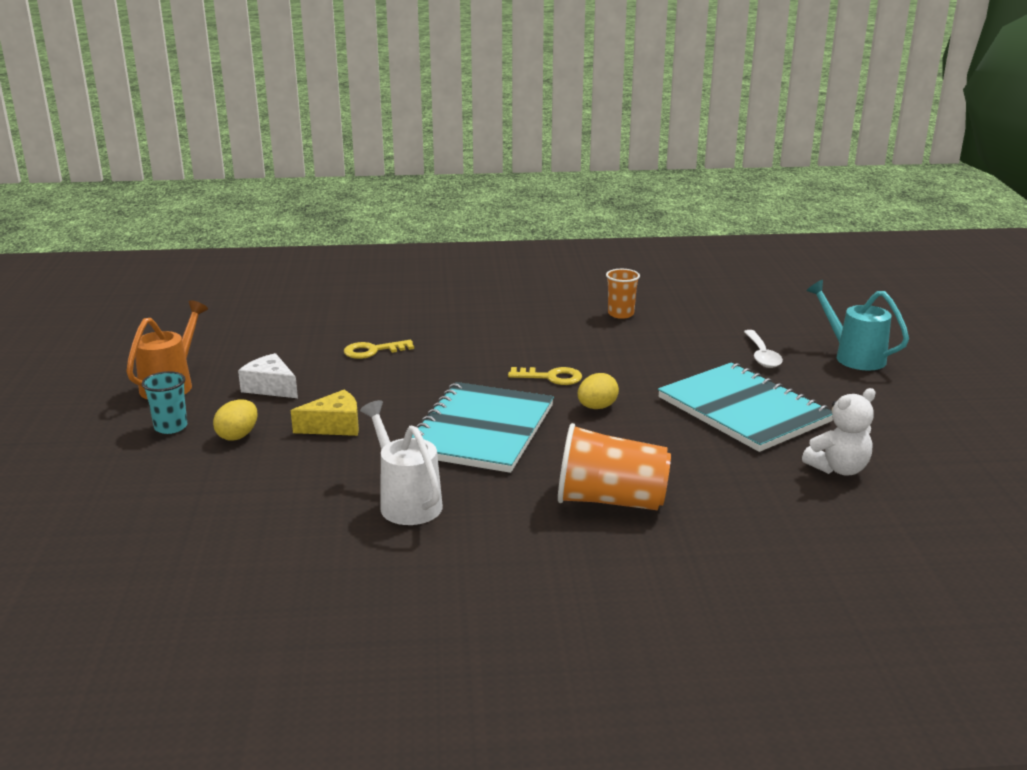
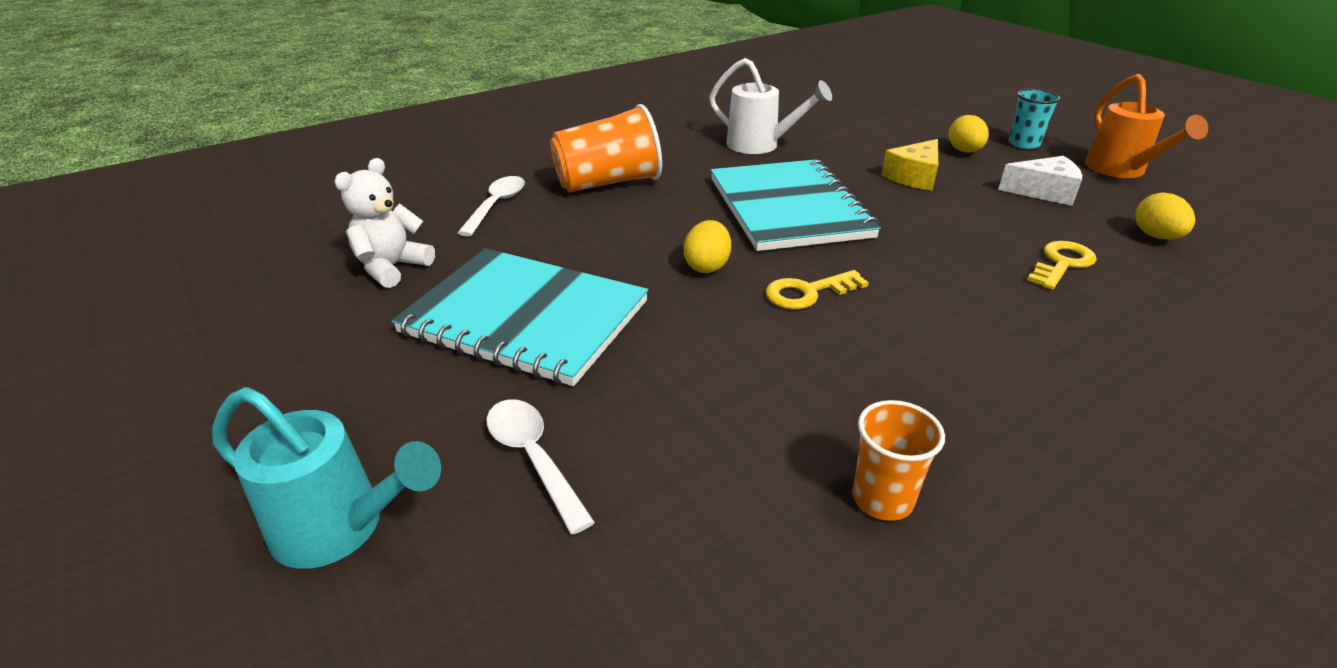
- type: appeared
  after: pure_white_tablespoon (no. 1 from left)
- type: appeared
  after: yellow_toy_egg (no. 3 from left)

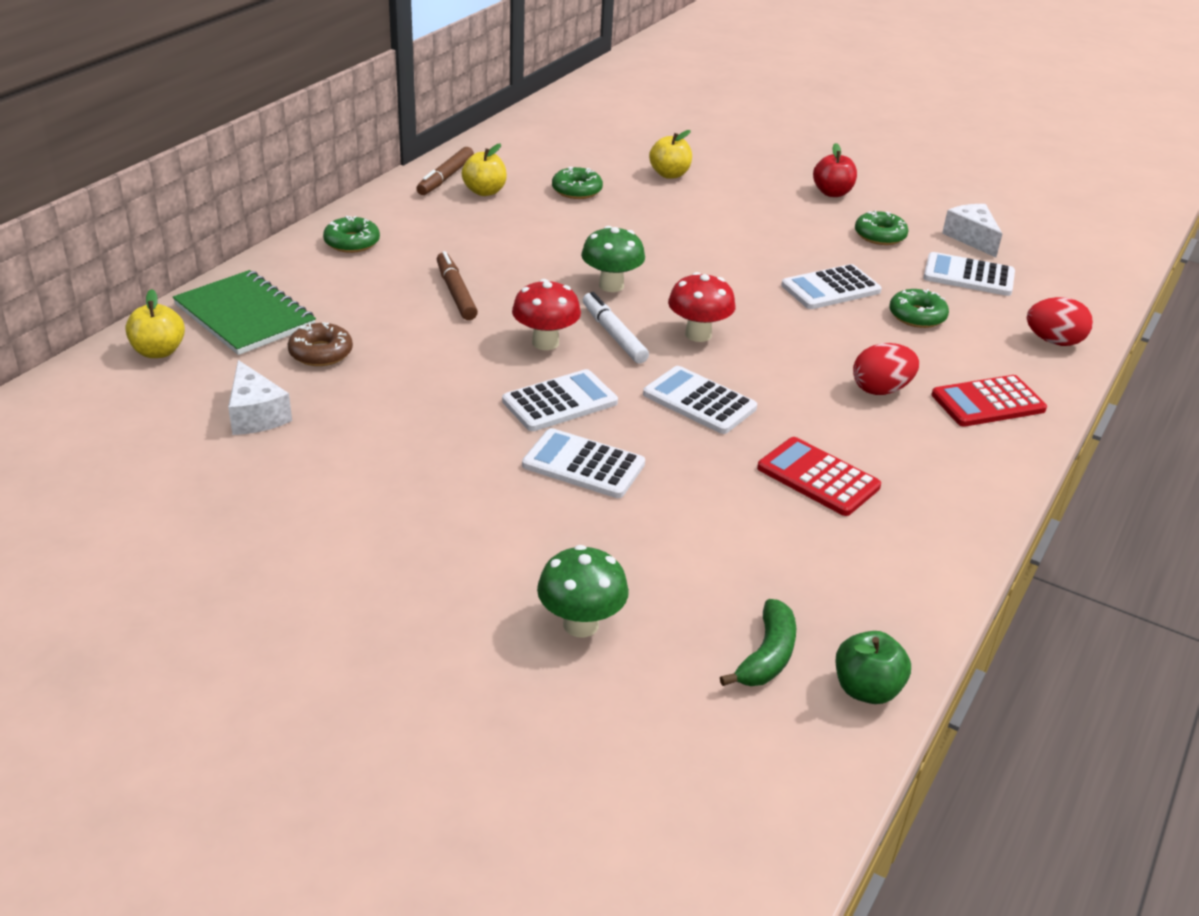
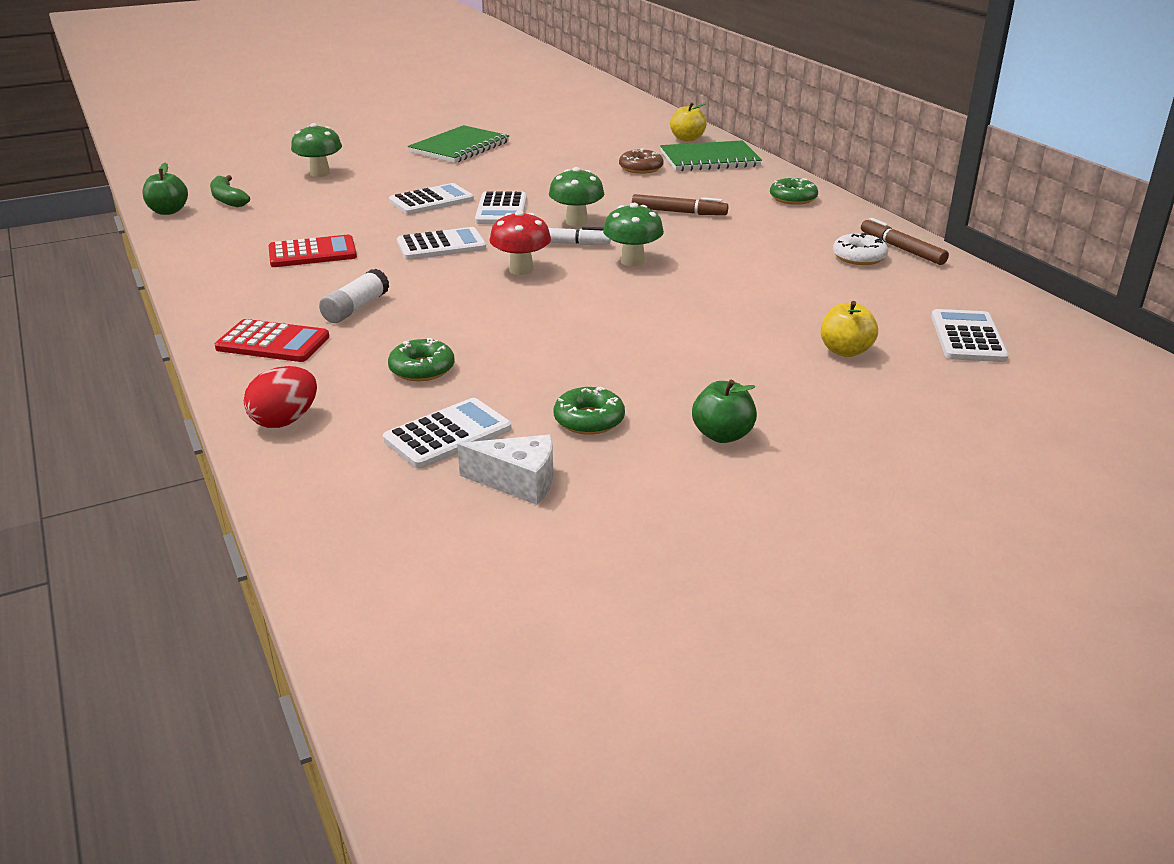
- type: spun
  before: scarlet_pocket_calculator (no. 2 from left in the first image)
  turn: 90
- type: exchanged
  before: scarlet_toy_egg (no. 1 from left)
  after: pure_white_stick_of_glue
- type: appeared
  after: leaf-green_notebook (no. 1 from left)
- type: colour
  before: scarlet_mushroom (no. 1 from left)
  after: leaf-green_mushroom (no. 2 from left)
- type: colour
  before: scarlet_apple_fruit
  after: leaf-green_apple_fruit (no. 2 from left)
- type: exchanged
  before: yellow_apple_fruit (no. 2 from left)
  after: pure_white_doughnut
- type: relocated
  before: pure_white_pocket_calculator (no. 4 from left in the first image)
  after: pure_white_pocket_calculator (no. 5 from left)
- type: missing
  before: pure_white_cheese_wedge (no. 1 from left)
- type: missing
  before: leaf-green_doughnut (no. 2 from left)

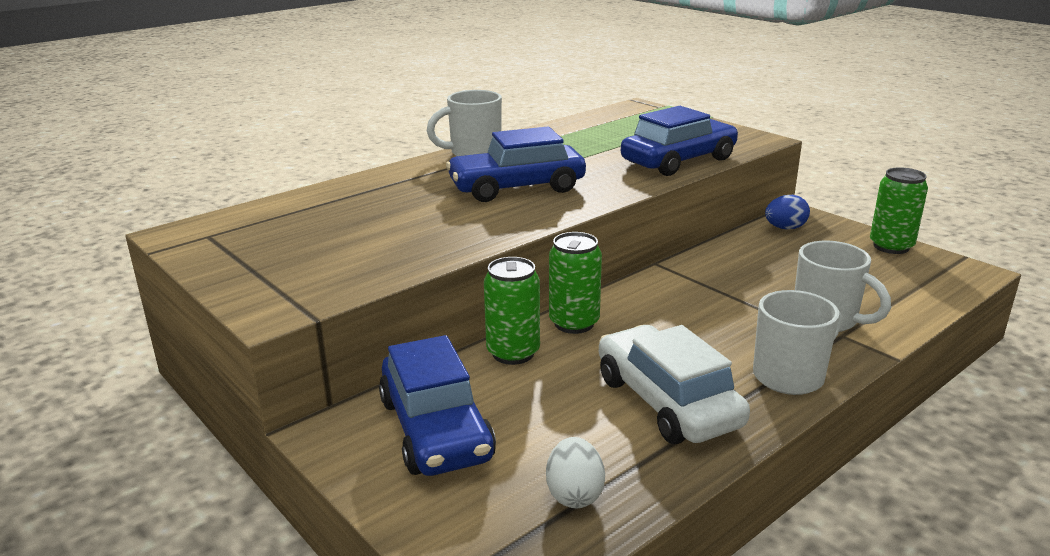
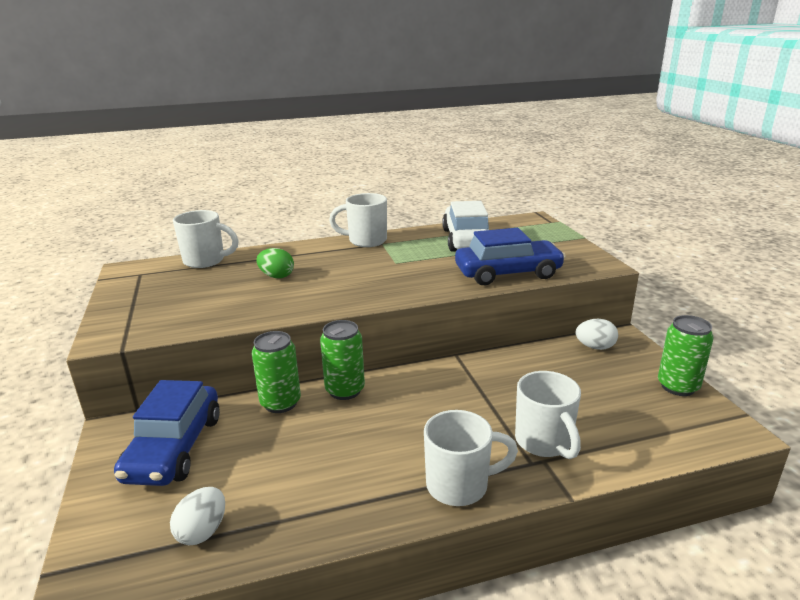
- type: appeared
  after: pure_white_tea_mug (no. 1 from left)
- type: appeared
  after: leaf-green_toy_egg
- type: relocated
  before: pure_white_toy_car
- type: colour
  before: blue_toy_egg
  after: pure_white_toy_egg (no. 2 from left)
- type: missing
  before: blue_toy_car (no. 2 from left)

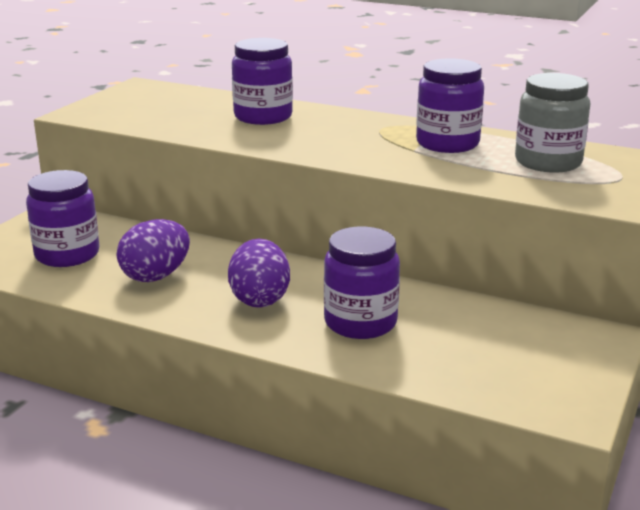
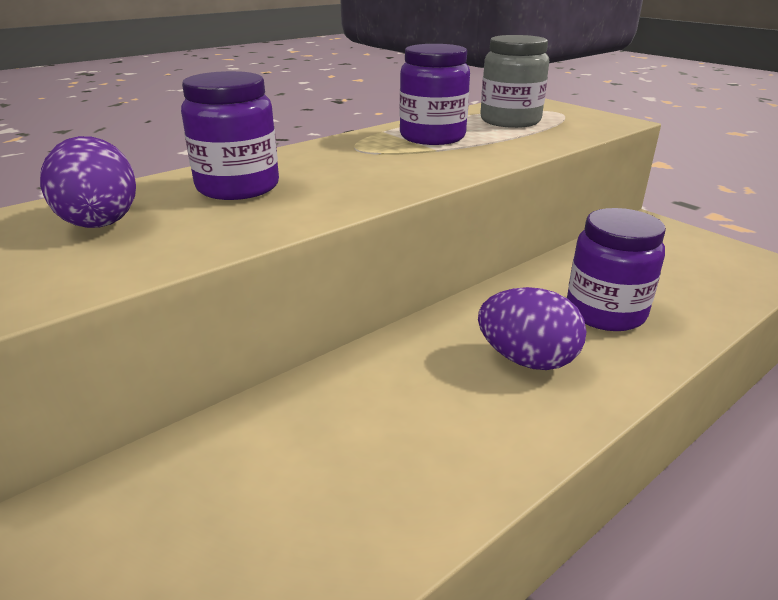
- type: relocated
  before: violet_toy_egg (no. 1 from left)
- type: missing
  before: violet_jar (no. 1 from left)

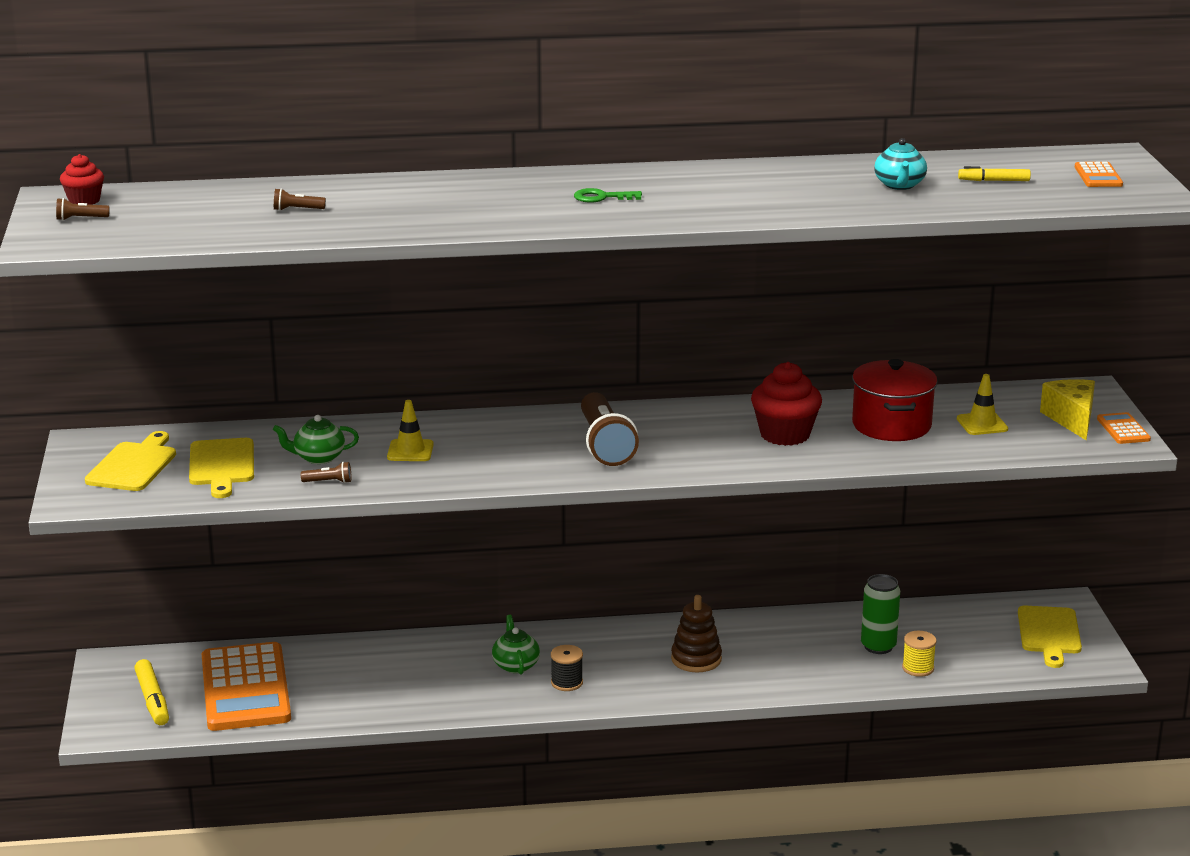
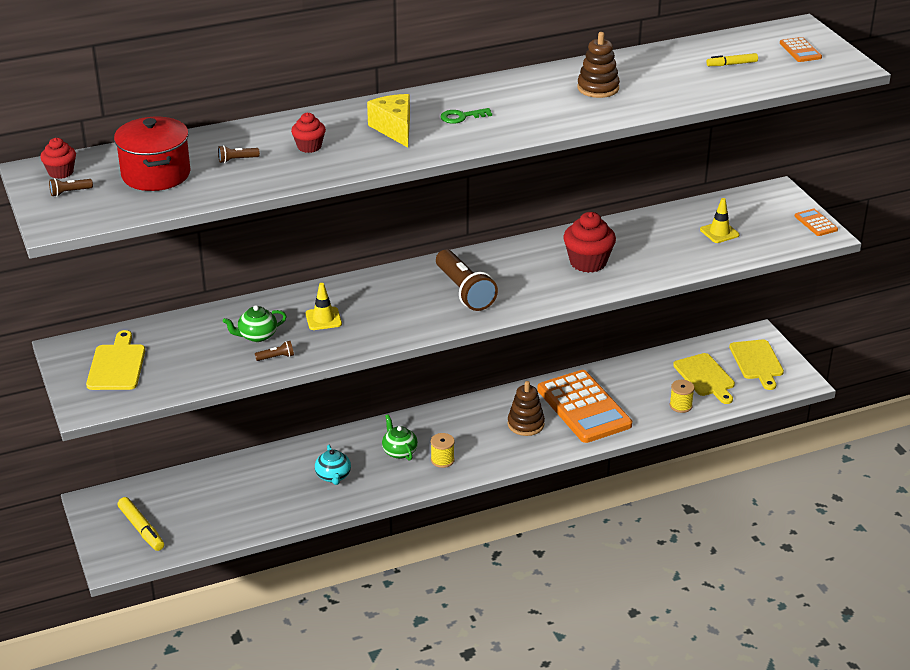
- type: relocated
  before: scarlet_cooking_pot
- type: appeared
  after: scarlet_fairy_cake (no. 2 from left)
- type: relocated
  before: turquoise_china_teapot
- type: relocated
  before: yellow_cheese_wedge
- type: colour
  before: black_reel_of_thread
  after: yellow_reel_of_thread (no. 1 from left)
- type: relocated
  before: orange-coloured_pocket_calculator (no. 1 from left)
- type: appeared
  after: russet_stacking_rings (no. 2 from left)
- type: relocated
  before: yellow_cutting_board (no. 2 from left)
- type: missing
  before: leaf-green_tin

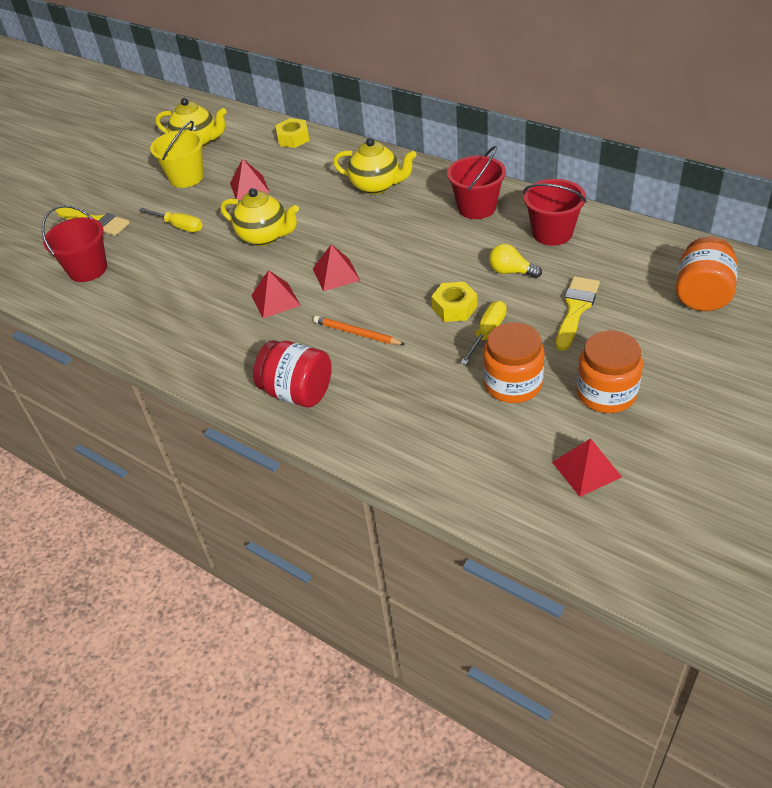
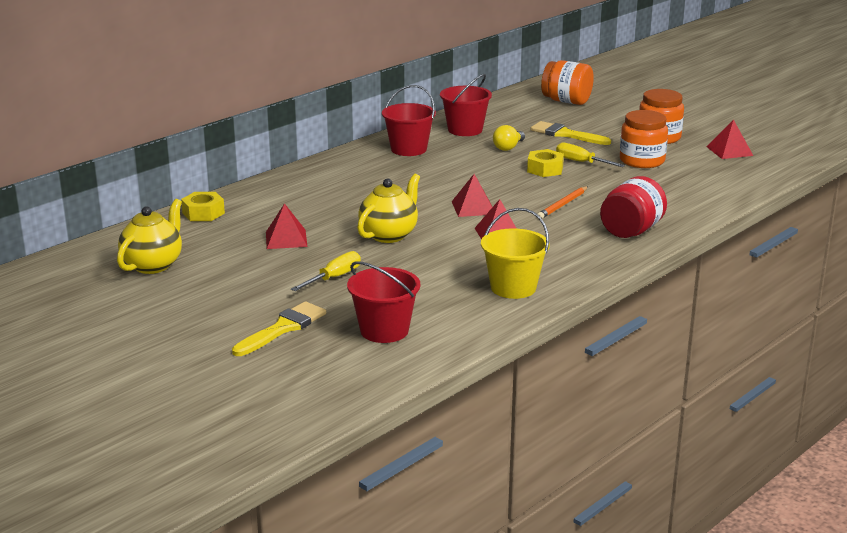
- type: relocated
  before: yellow_bucket
- type: missing
  before: yellow_china_teapot (no. 3 from left)

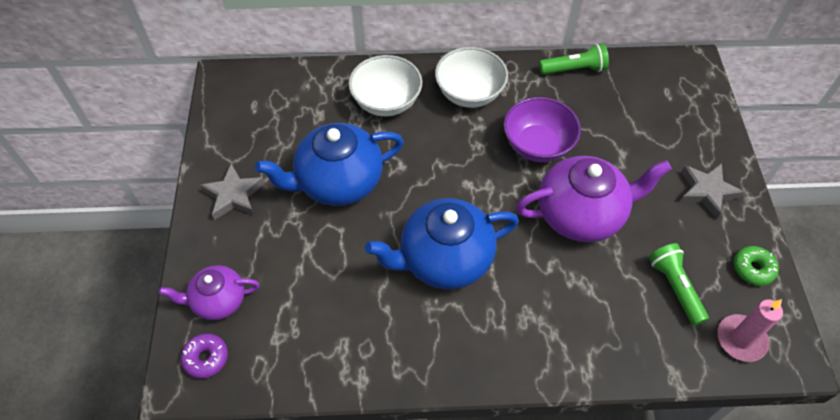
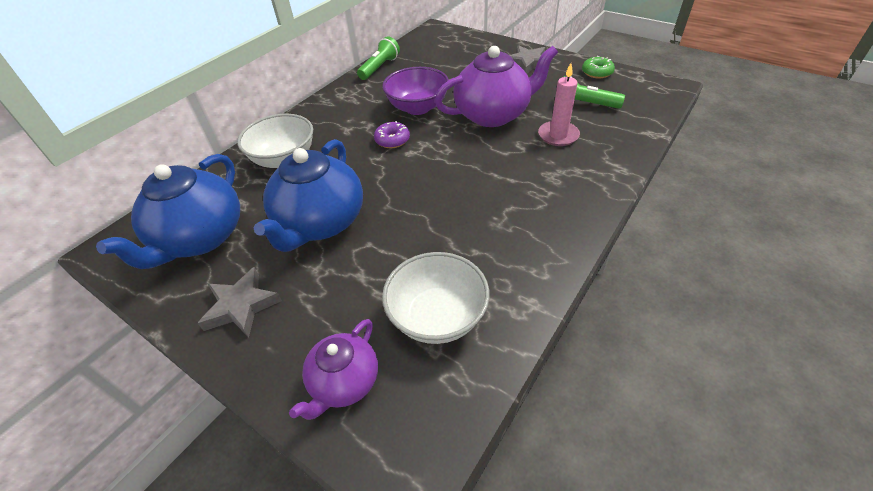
- type: relocated
  before: blue_china_teapot (no. 2 from left in the first image)
  after: blue_china_teapot (no. 1 from left)
- type: relocated
  before: violet_doughnut
- type: relocated
  before: pure_white_deep_dish (no. 2 from left)
- type: spun
  before: violet_china_teapot (no. 2 from left)
  turn: 45
- type: relocated
  before: pink_candle

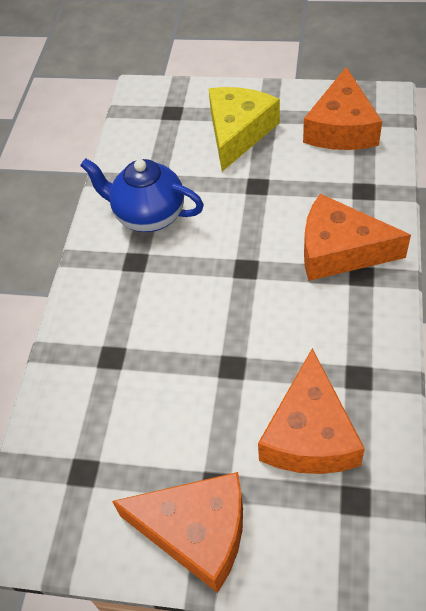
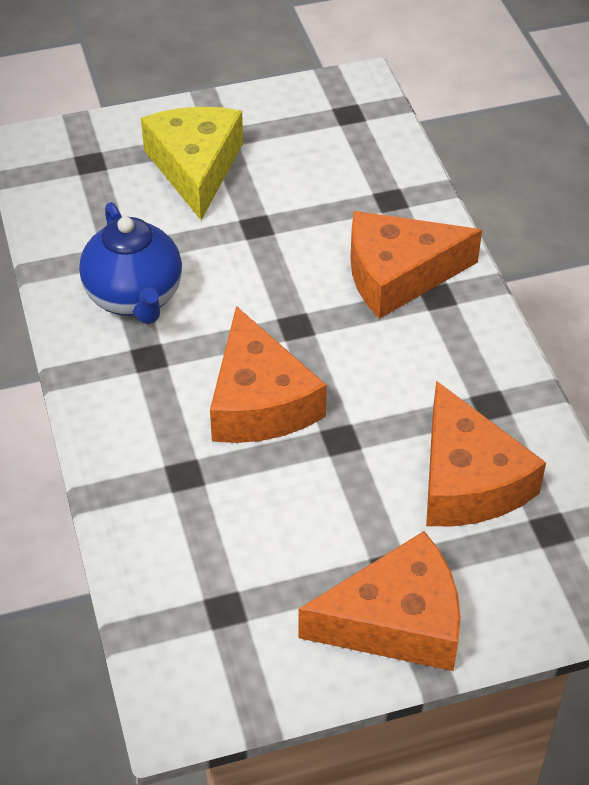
- type: spun
  before: blue_china_teapot
  turn: -105
- type: relocated
  before: orange-coloured_cheese_wedge (no. 3 from left in the first image)
  after: orange-coloured_cheese_wedge (no. 1 from left)

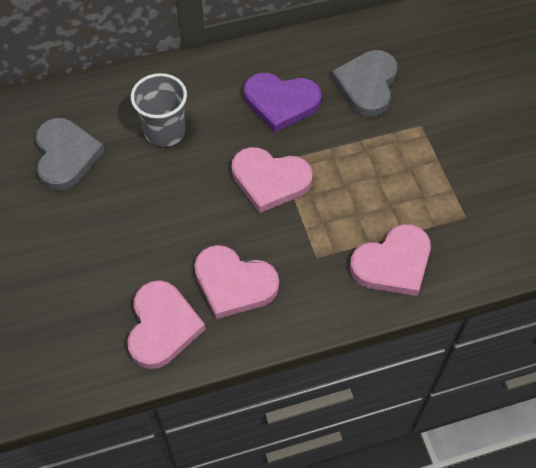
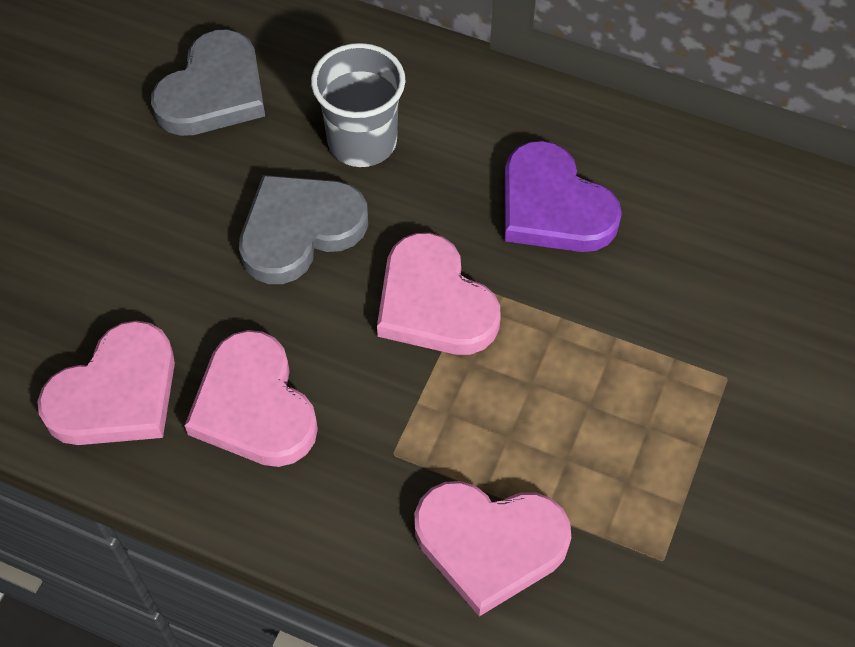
- type: relocated
  before: ash-grey_heart (no. 2 from left)

